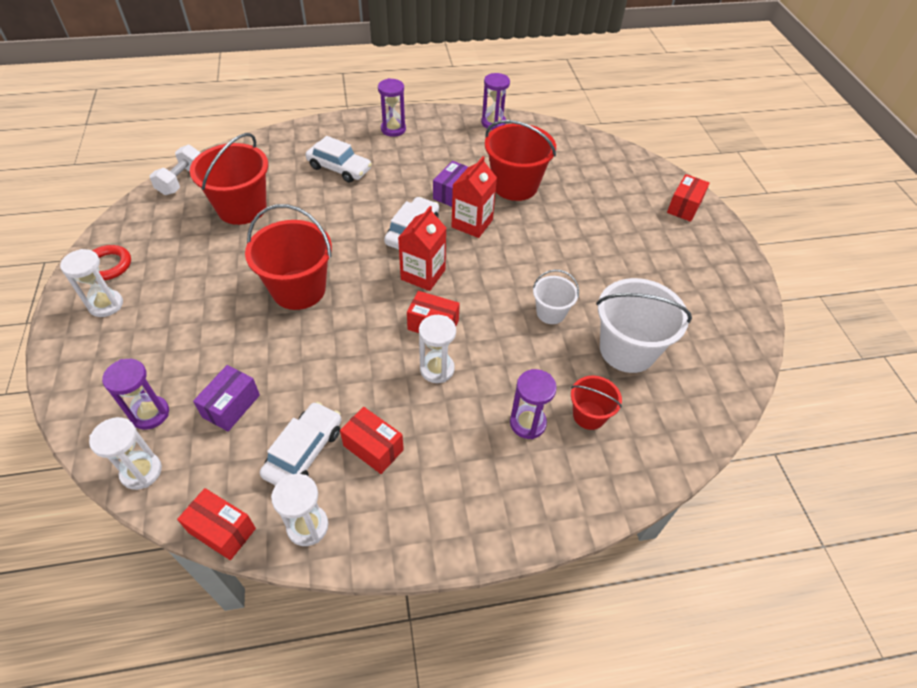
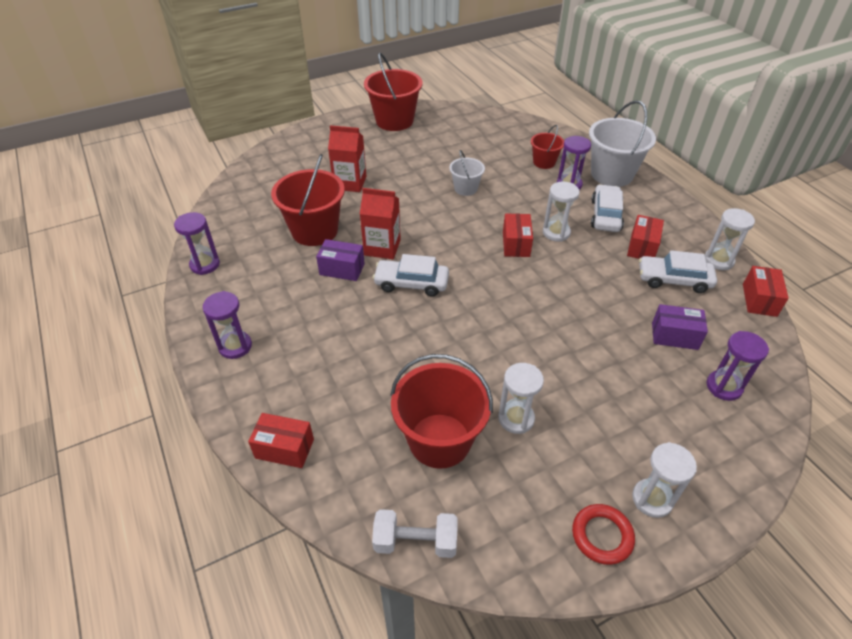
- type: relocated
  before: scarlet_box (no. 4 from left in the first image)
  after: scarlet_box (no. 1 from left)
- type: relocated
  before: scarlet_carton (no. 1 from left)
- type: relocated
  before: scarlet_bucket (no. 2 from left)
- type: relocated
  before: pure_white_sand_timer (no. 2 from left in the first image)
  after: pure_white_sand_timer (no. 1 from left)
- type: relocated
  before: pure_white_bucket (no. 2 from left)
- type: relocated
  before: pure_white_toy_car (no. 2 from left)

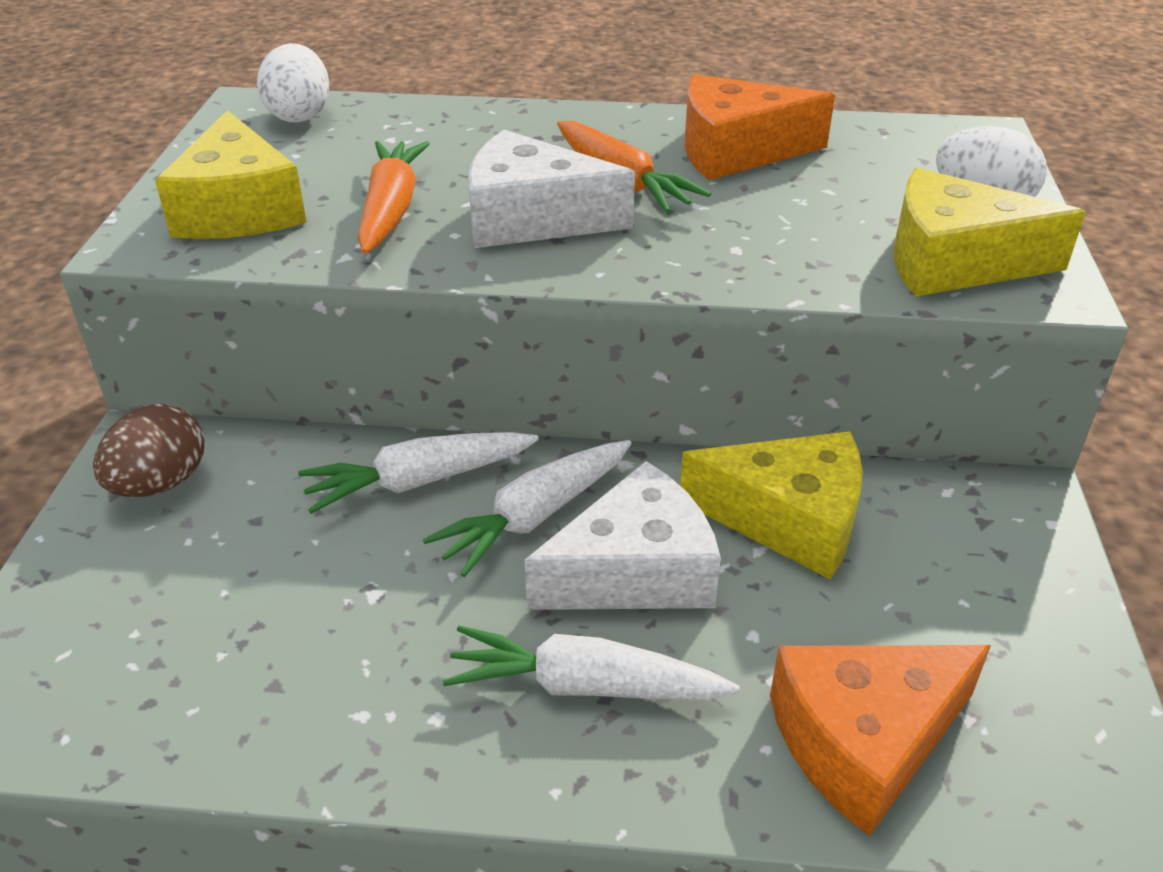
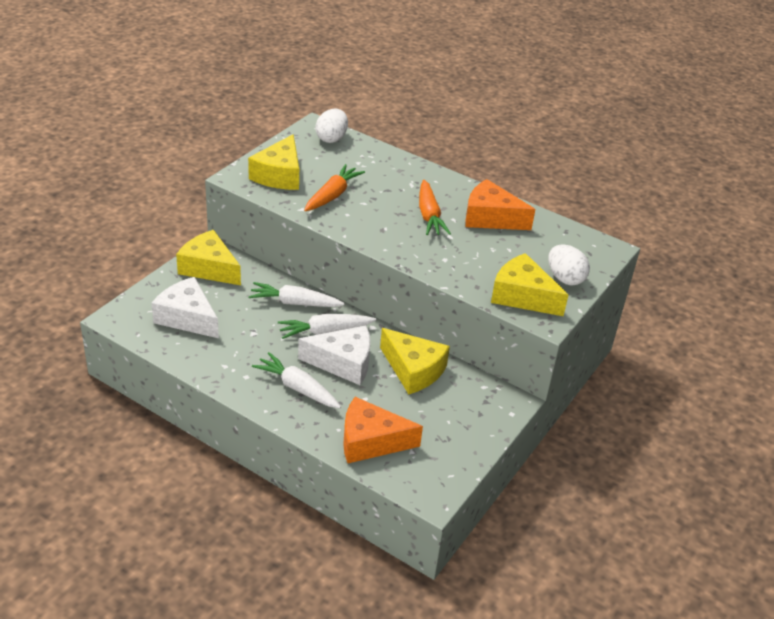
- type: relocated
  before: pure_white_cheese_wedge (no. 1 from left)
- type: exchanged
  before: russet_toy_egg
  after: yellow_cheese_wedge (no. 1 from left)

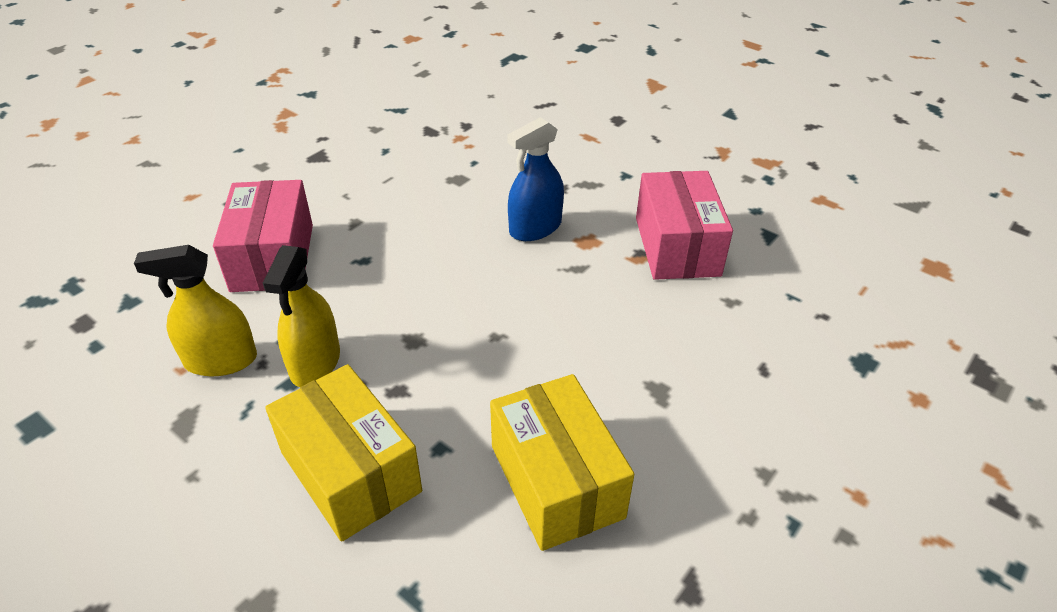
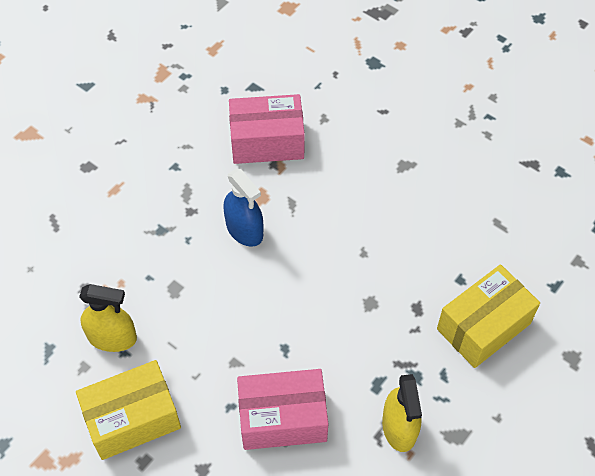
- type: relocated
  before: yellow_box (no. 2 from left in the first image)
  after: yellow_box (no. 1 from left)
- type: relocated
  before: yellow_sprayer (no. 2 from left in the first image)
  after: yellow_sprayer (no. 1 from left)

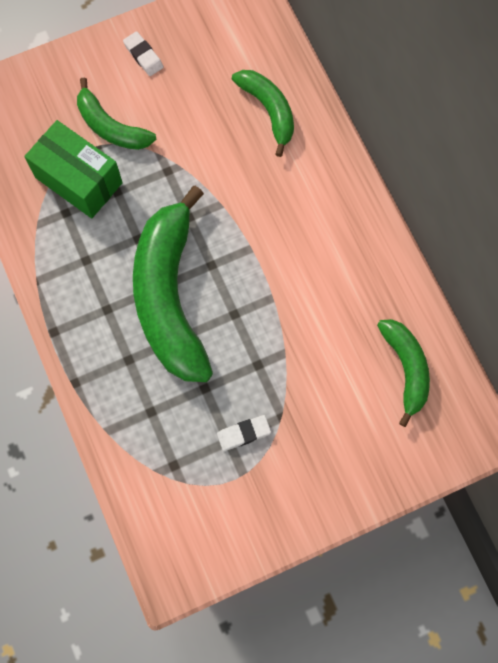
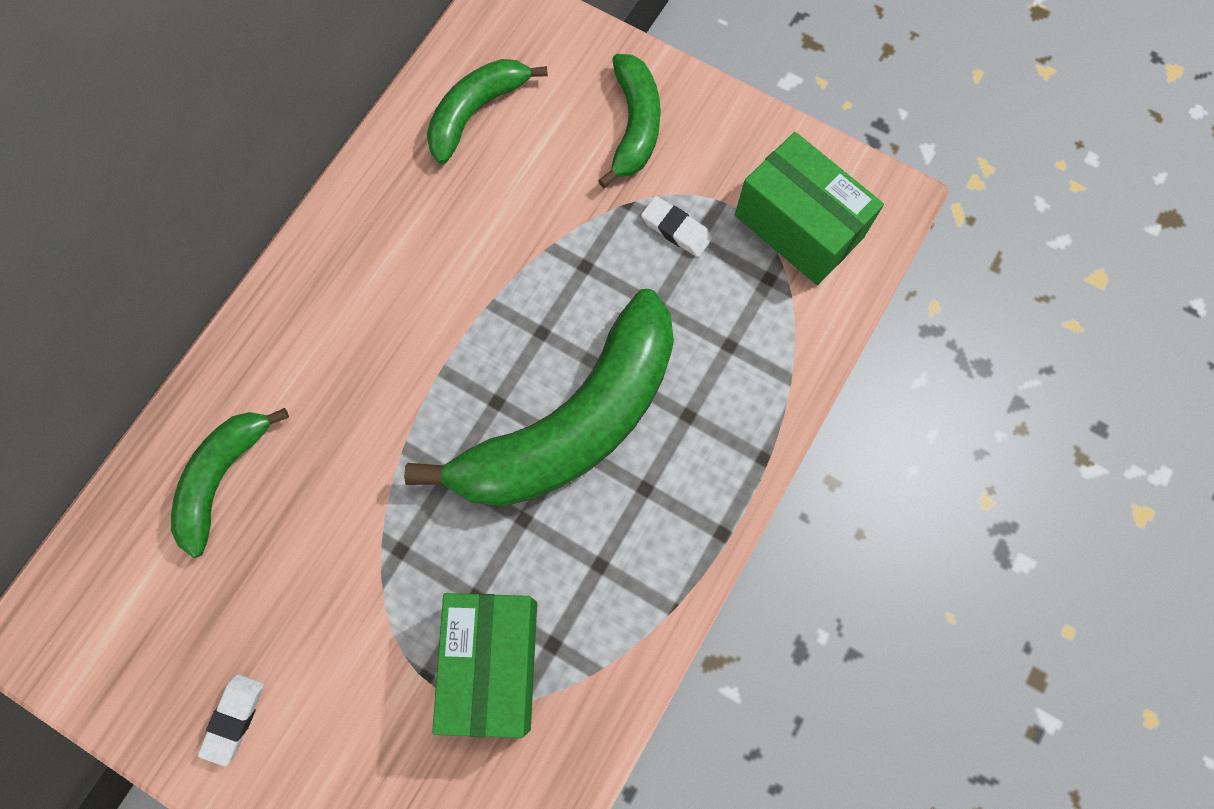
- type: relocated
  before: leaf-green_toy_banana (no. 1 from left in the first image)
  after: leaf-green_toy_banana (no. 4 from left)
- type: appeared
  after: leaf-green_box (no. 2 from left)

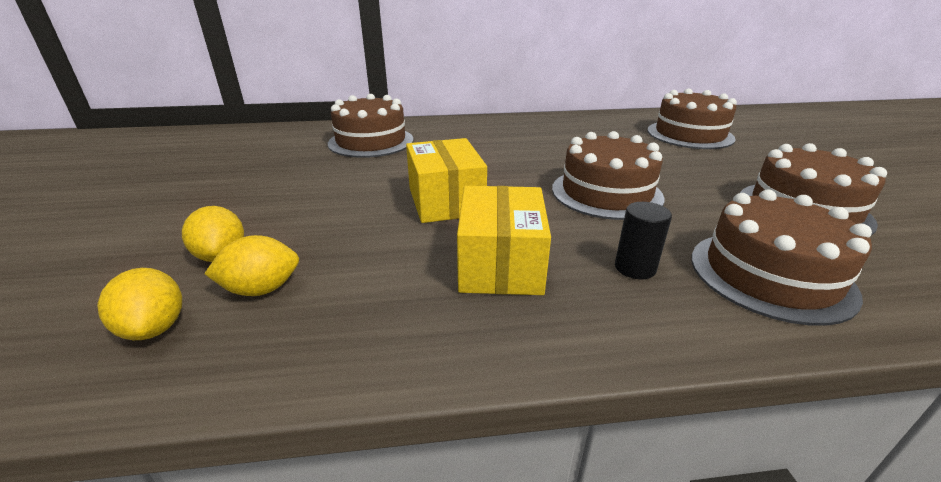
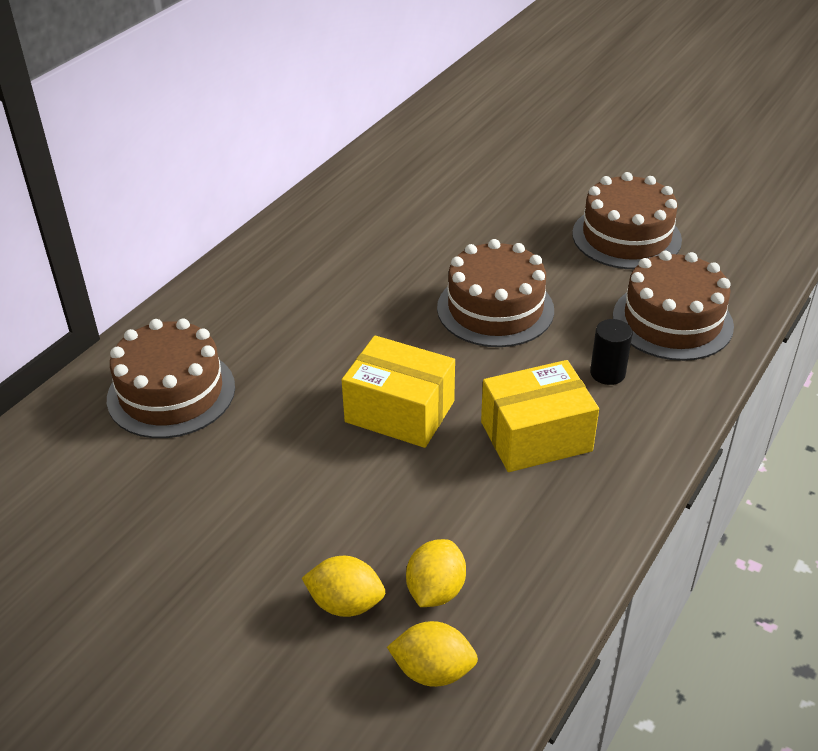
- type: spun
  before: yellow_box (no. 2 from left)
  turn: -60
- type: missing
  before: russet_gateau (no. 3 from left)

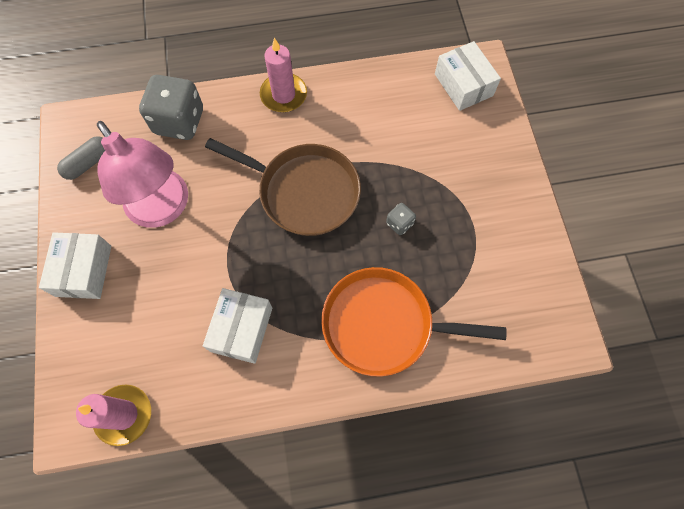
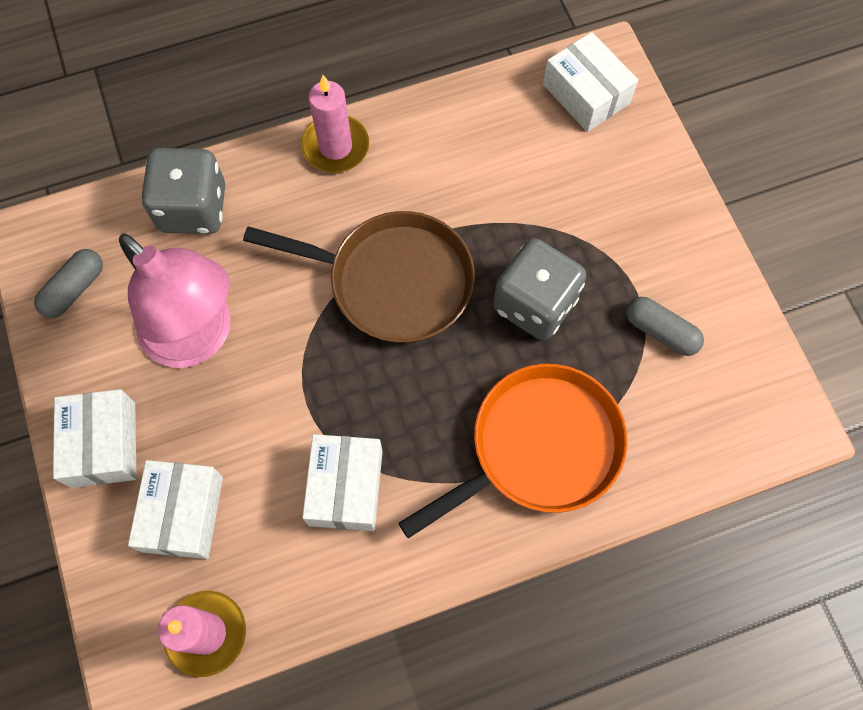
- type: appeared
  after: pure_white_box (no. 2 from left)
- type: spun
  before: orange-coloured_pan
  turn: 150
- type: size
  before: ash-grey_die (no. 2 from left)
  scale: 2.2
- type: appeared
  after: ash-grey_pill (no. 2 from left)

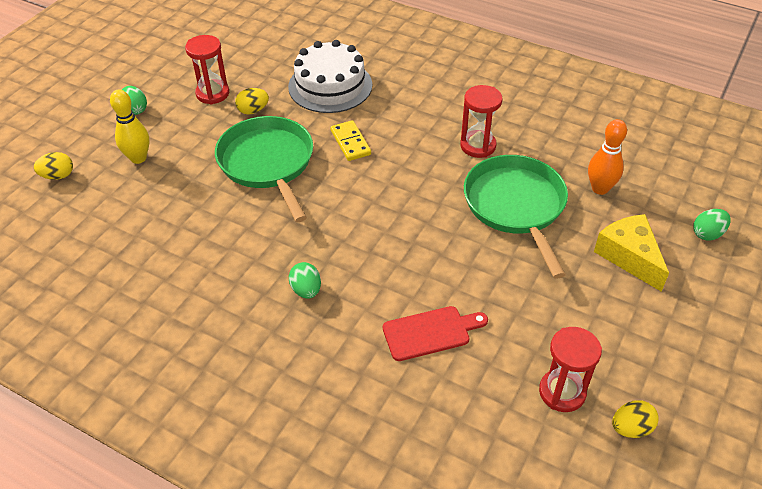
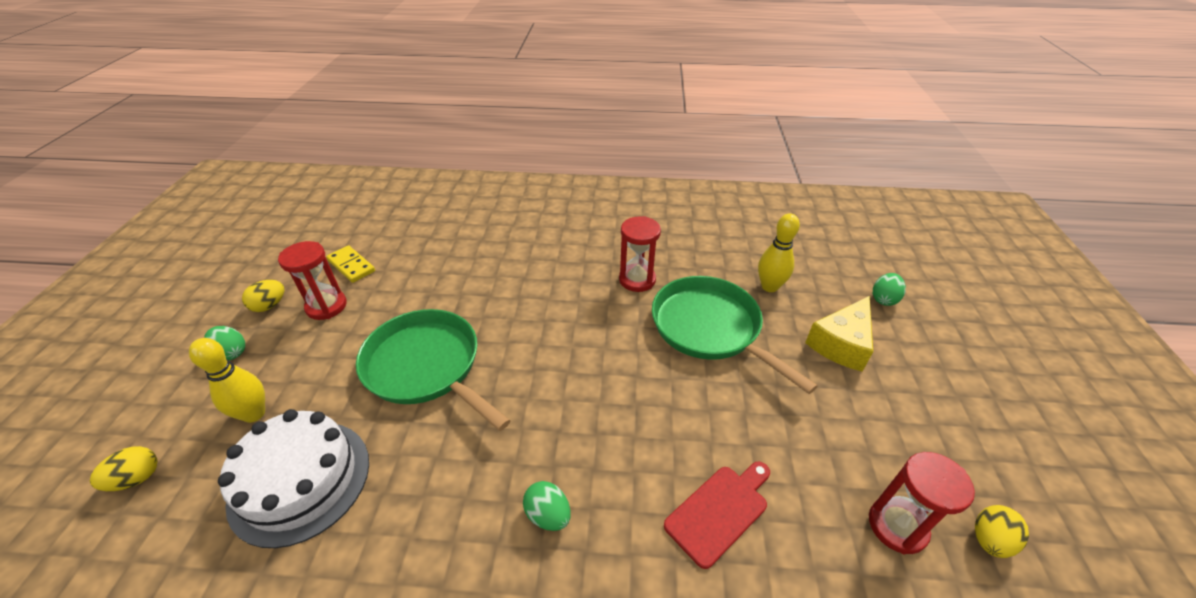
- type: relocated
  before: pure_white_gateau
- type: relocated
  before: yellow_toy_egg (no. 2 from left)
- type: relocated
  before: yellow_domino
- type: colour
  before: orange-coloured_tenpin
  after: yellow_tenpin (no. 2 from left)
- type: spun
  before: yellow_cheese_wedge
  turn: -90

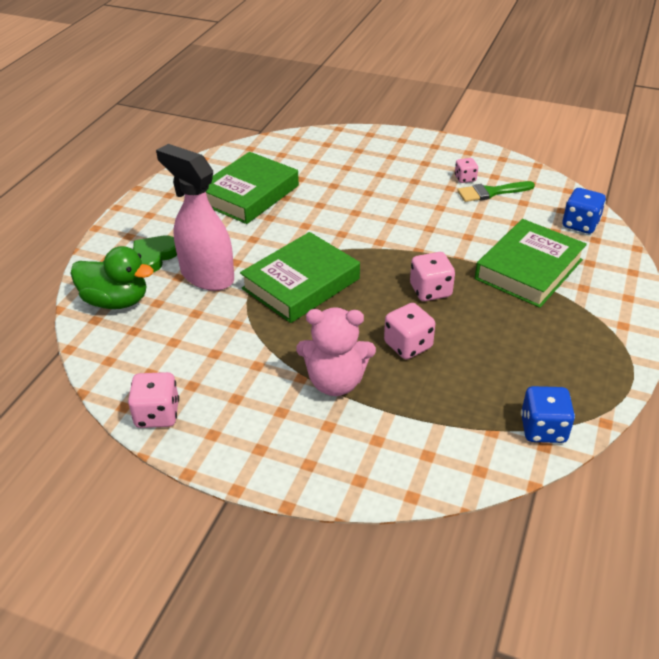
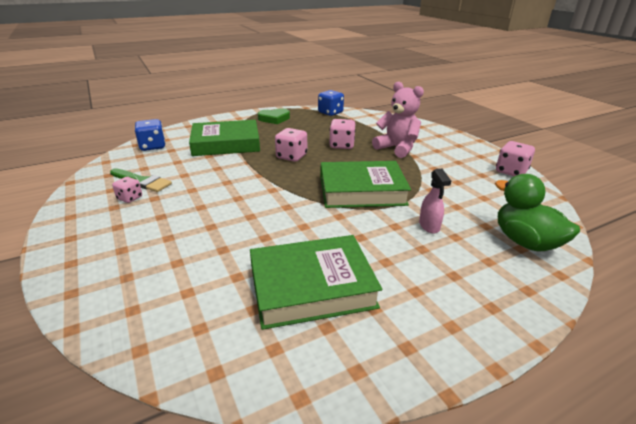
- type: relocated
  before: leaf-green_heart
- type: size
  before: pink_sprayer
  scale: 0.46

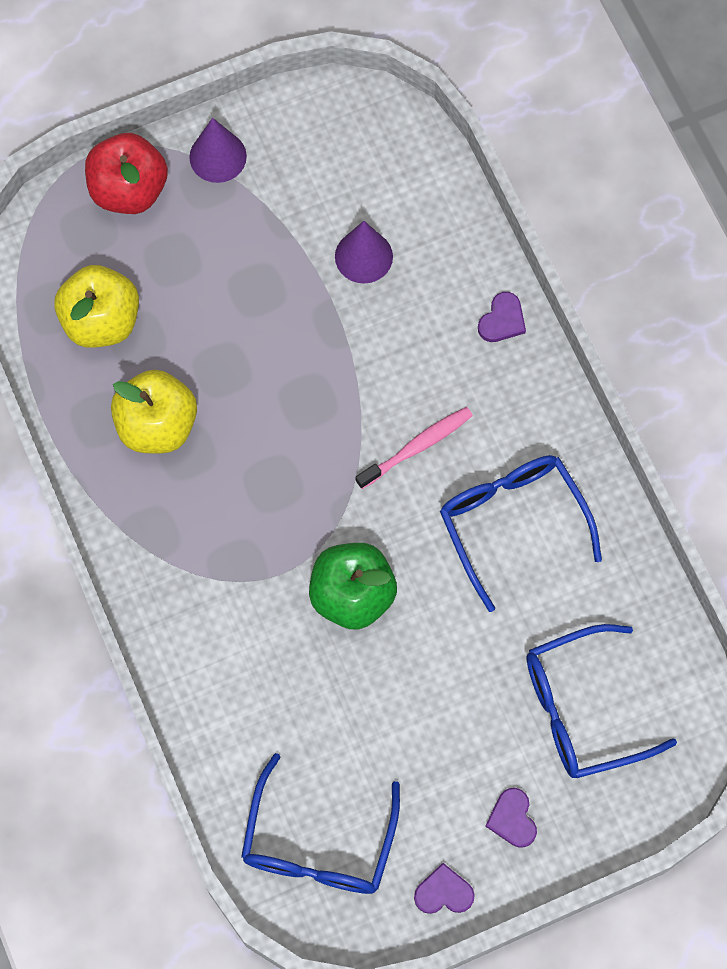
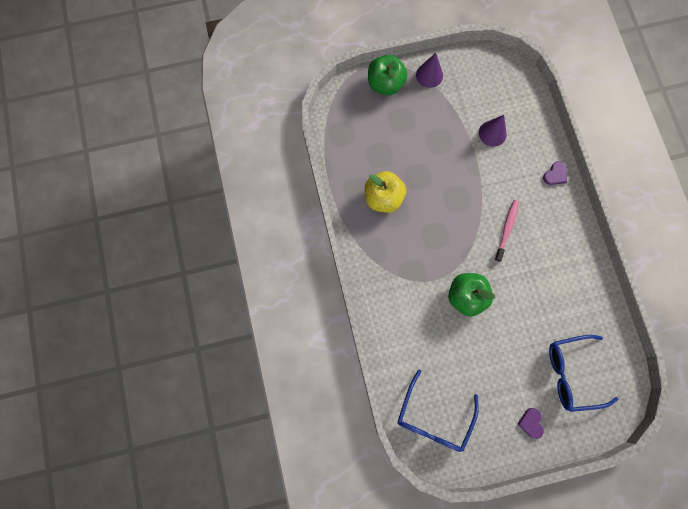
- type: colour
  before: scarlet_apple_fruit
  after: leaf-green_apple_fruit (no. 1 from left)
- type: spun
  before: pink_dental_brush
  turn: -45
- type: missing
  before: yellow_apple_fruit (no. 1 from left)
- type: missing
  before: violet_heart (no. 1 from left)
- type: missing
  before: blue_eyeglasses (no. 2 from left)

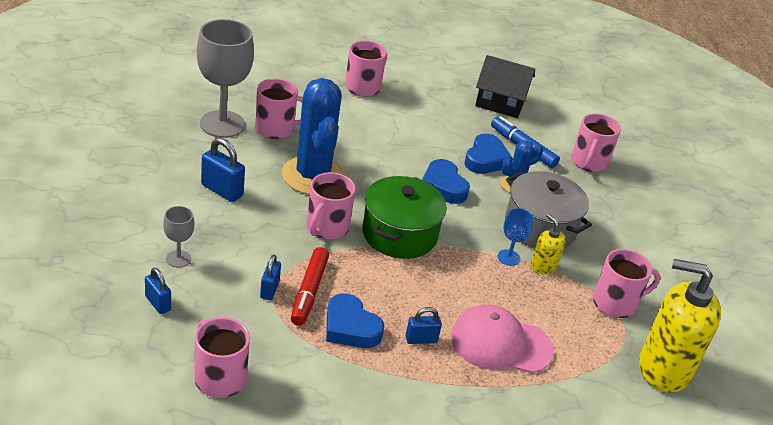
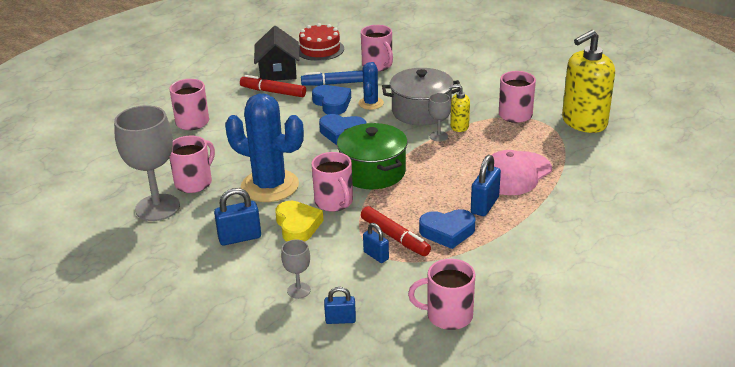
- type: appeared
  after: scarlet_marker_pen (no. 1 from left)
- type: spun
  before: black_toy_house
  turn: -60
- type: appeared
  after: yellow_heart
- type: appeared
  after: scarlet_gateau
- type: colour
  before: blue_goblet
  after: ash-grey_goblet (no. 3 from left)
- type: size
  before: blue_lock (no. 4 from left)
  scale: 1.56

